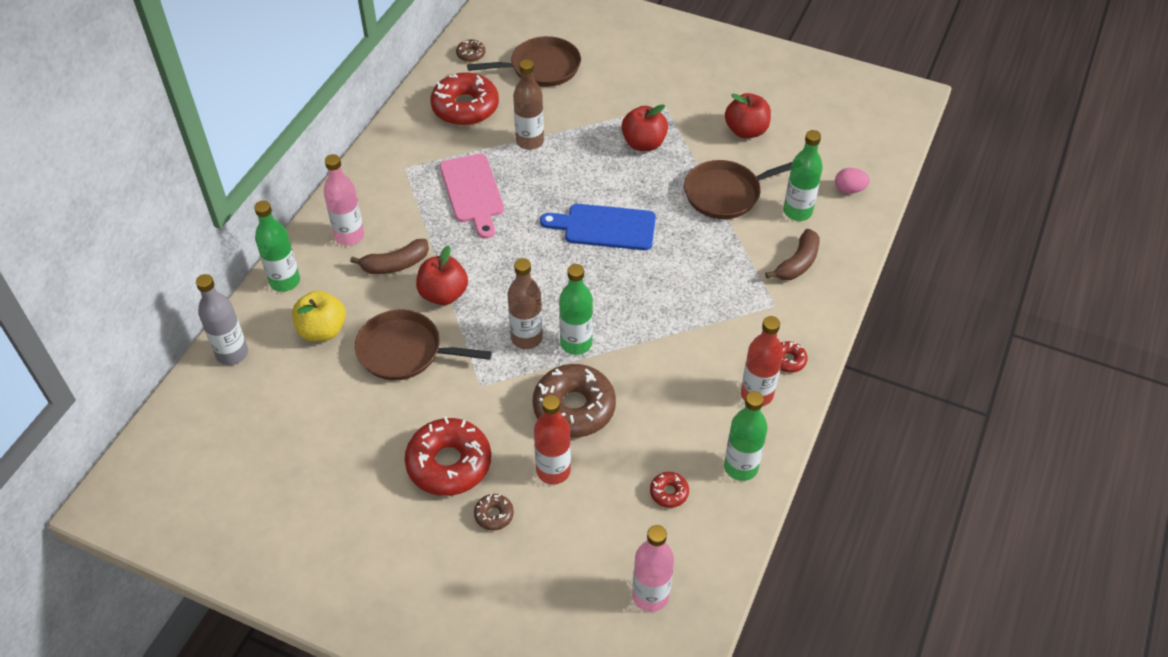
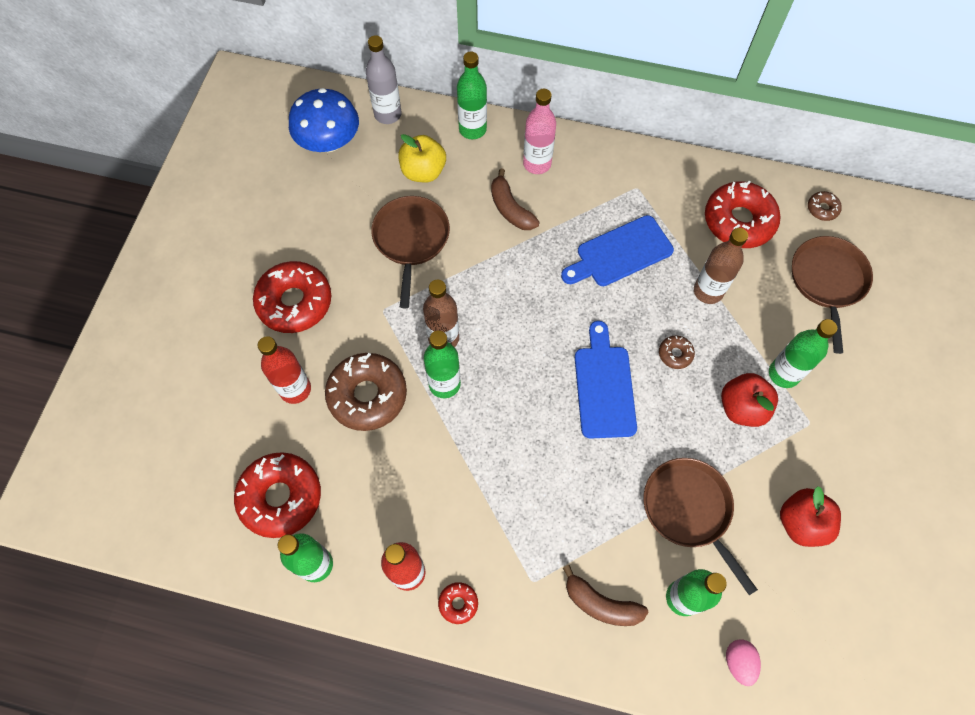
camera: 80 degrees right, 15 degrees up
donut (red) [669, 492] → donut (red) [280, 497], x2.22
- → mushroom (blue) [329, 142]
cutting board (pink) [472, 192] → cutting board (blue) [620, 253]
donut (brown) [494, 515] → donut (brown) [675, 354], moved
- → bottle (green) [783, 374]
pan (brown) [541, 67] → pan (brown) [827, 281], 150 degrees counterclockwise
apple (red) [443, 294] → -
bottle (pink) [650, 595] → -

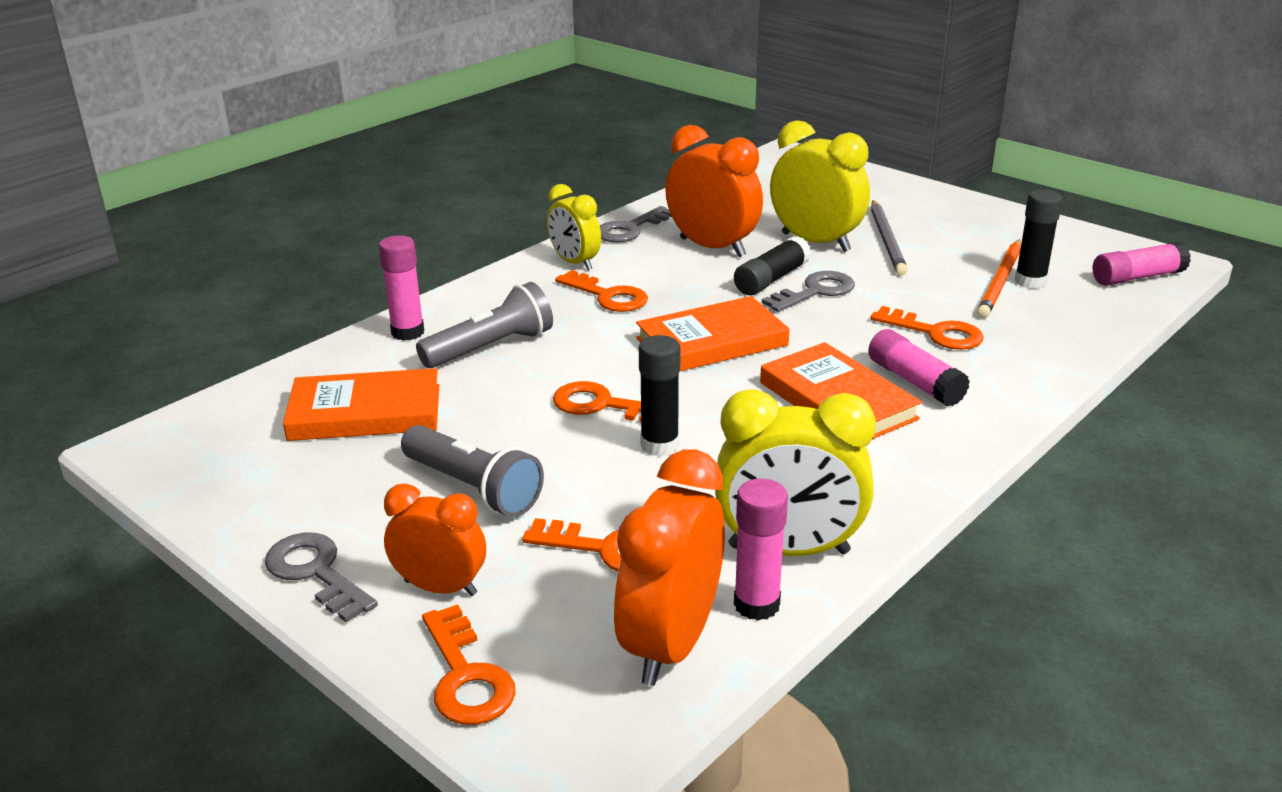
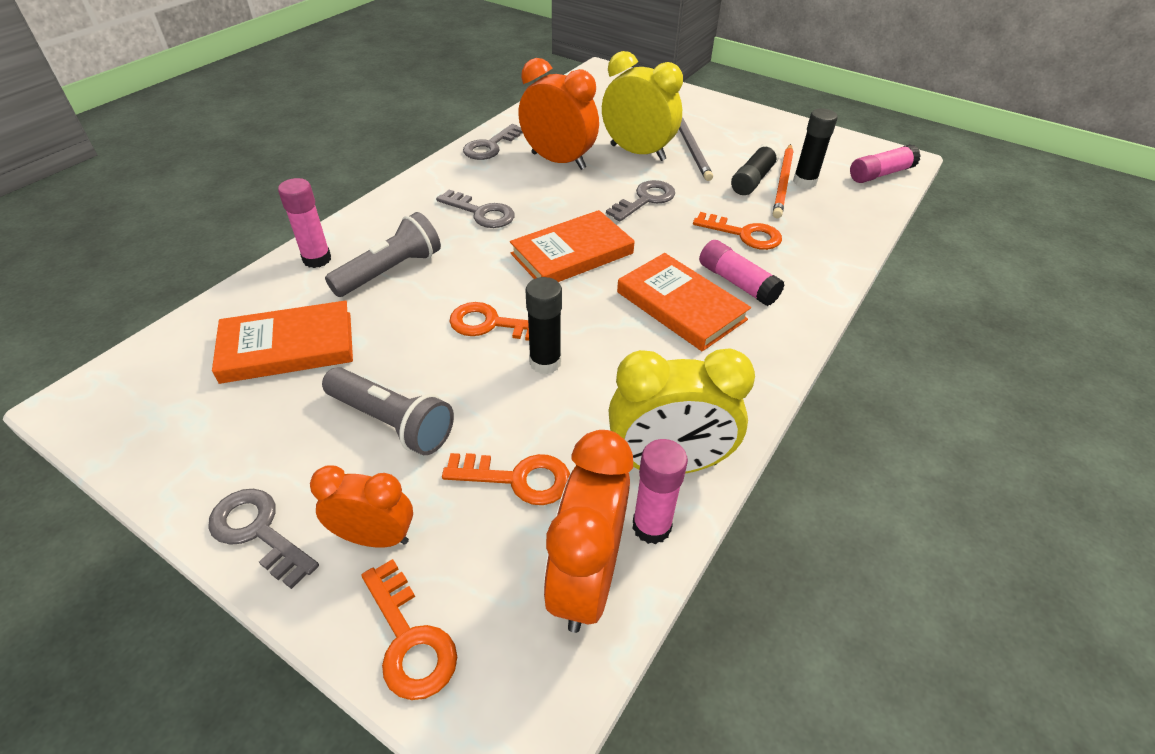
camera: 10 degrees left, 15 degrees up
key (orange) [607, 296] → key (grey) [481, 213]
glue stick (black) [771, 279] → glue stick (black) [753, 179], moved
clock (yellow) [575, 263] → -

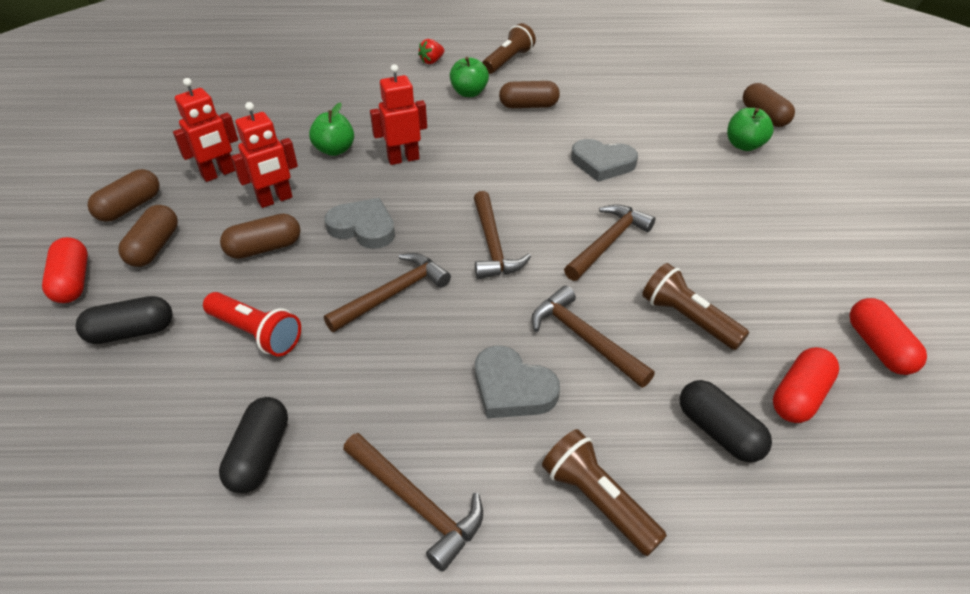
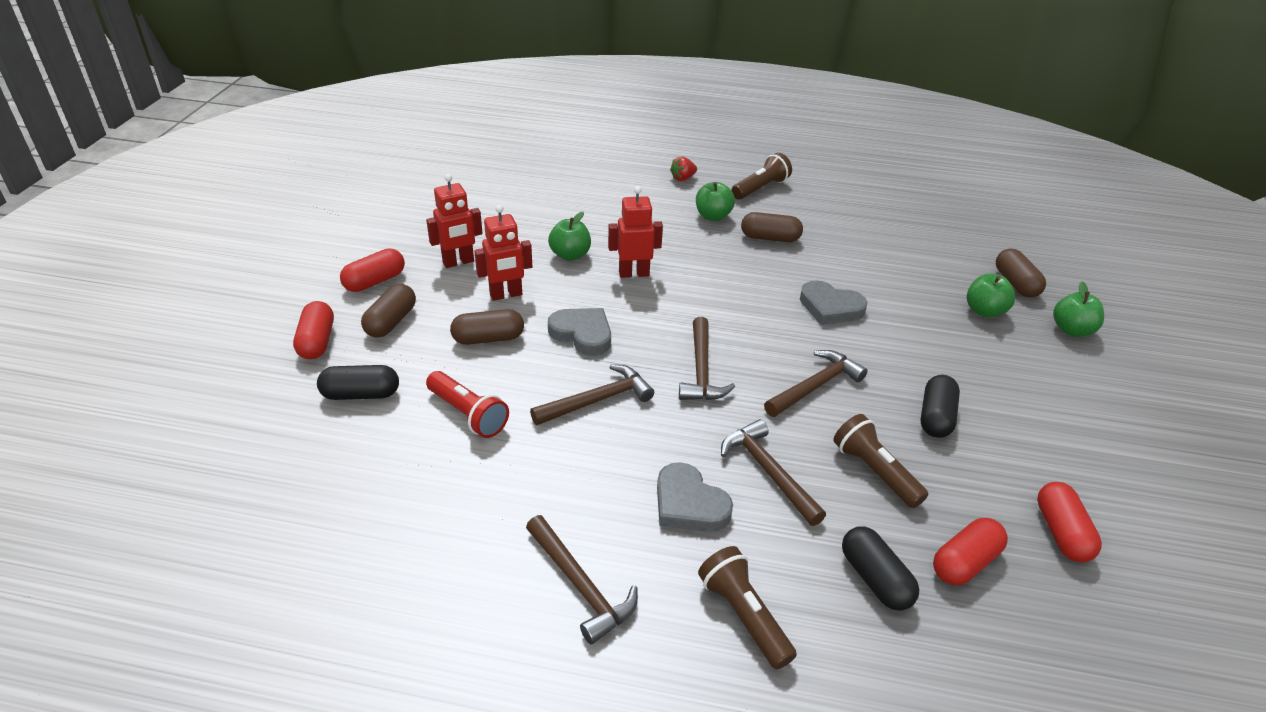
camera: 10 degrees right, 5 degrees down
capsule (brown) [130, 207] → capsule (red) [375, 281]
capsule (black) [260, 455] → capsule (black) [935, 417], moved
- → apple (green) [1071, 330]

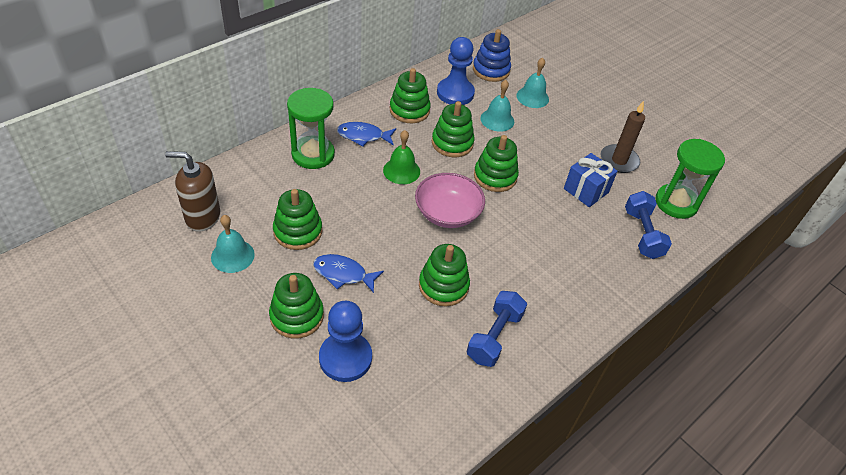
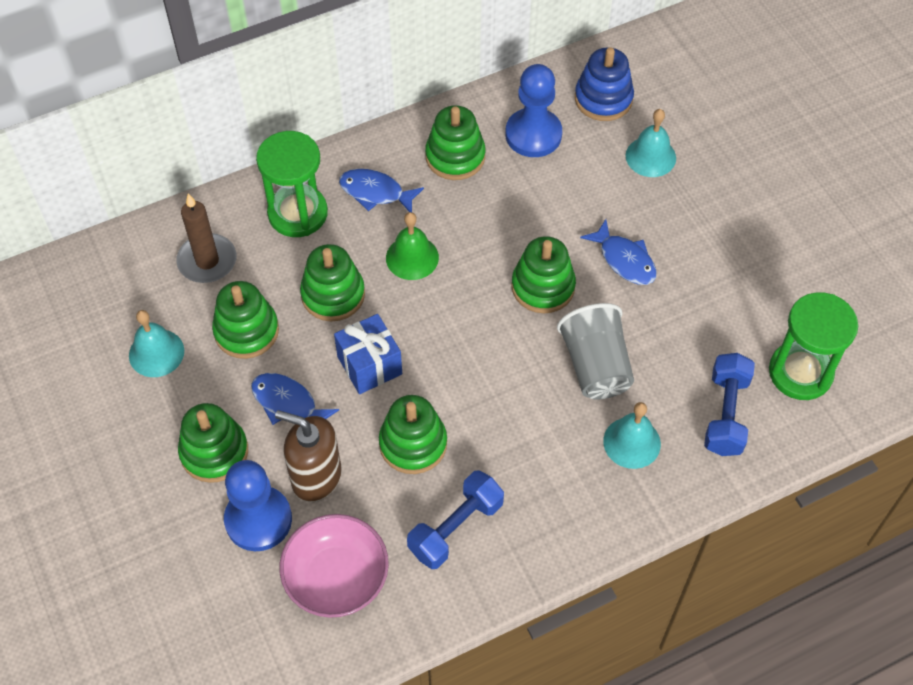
camera: 20 degrees right, 10 degrees up
candle (brown) [619, 160] → candle (brown) [207, 261], moved
soap dispenser (brown) [202, 217] → soap dispenser (brown) [316, 477], moved
bowl (pink) [447, 213] → bowl (pink) [336, 577], moved
stacking toy (green) [452, 143] → stacking toy (green) [333, 295], moved
gift (blue) [586, 190] → gift (blue) [369, 365], moved
- → cup (grey) [595, 366]
- → fish (blue) [624, 260]
bell (turquoise) [497, 120] → bell (turquoise) [632, 442], moved

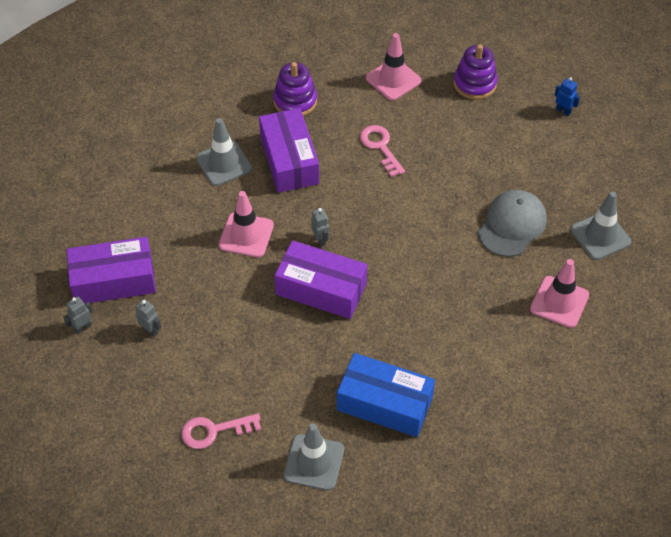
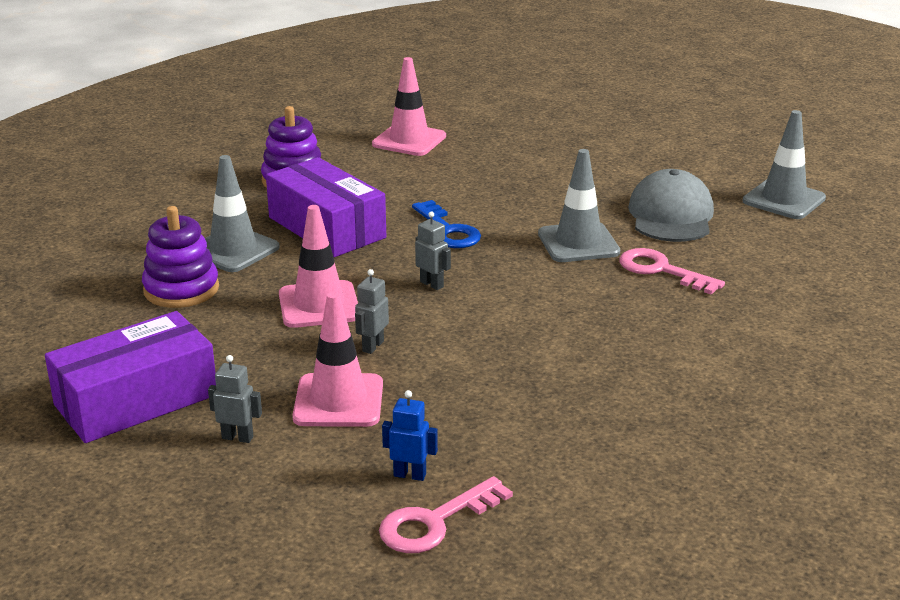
camera: 25 degrees left, 25 degrees down
stacking toy (purple) [475, 83] → stacking toy (purple) [181, 289], moved
traffic cone (pink) [559, 302] → traffic cone (pink) [338, 401], moved
robot (grey) [82, 328] → robot (grey) [372, 346], moved
robot (blue) [563, 111] → robot (blue) [410, 475], moved
- → key (blue) [448, 231]
traffic cone (grey) [314, 462] → traffic cone (grey) [578, 243], moved
key (pink) [380, 147] → key (pink) [661, 270], moved
box (purple) [321, 289] → -
box (blue) [384, 403] → -

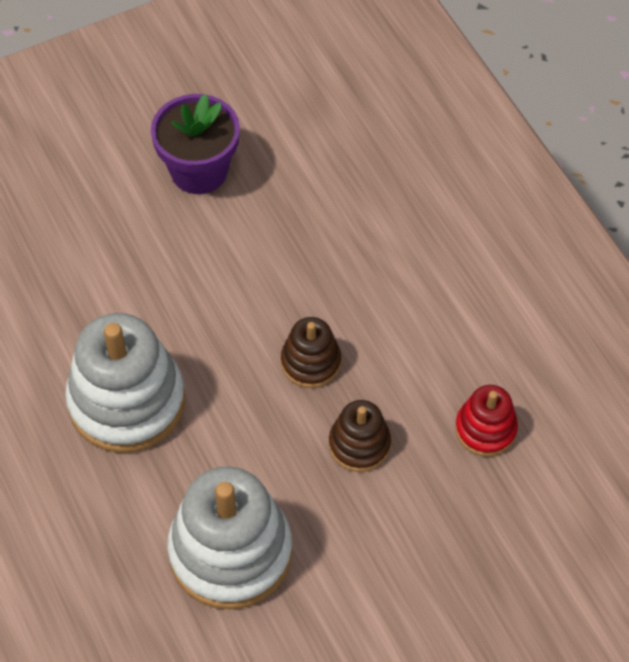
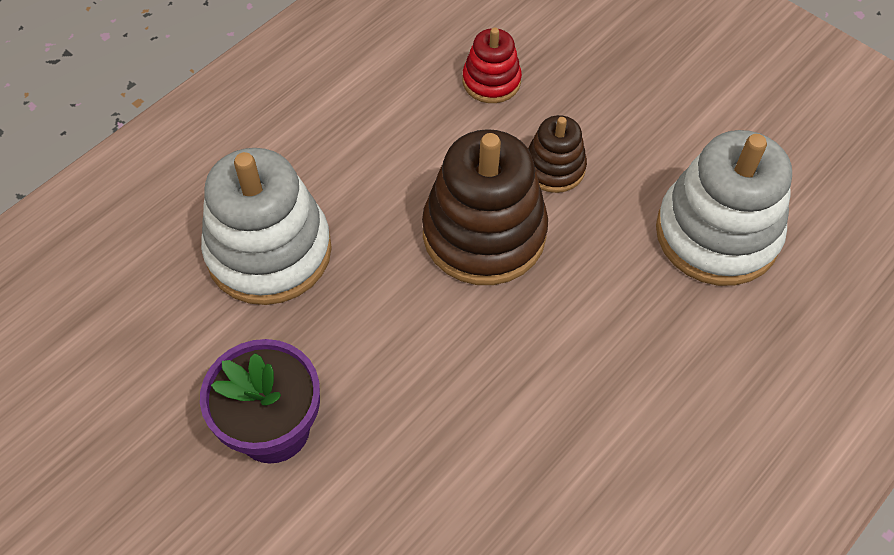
camera: 110 degrees left, 0 degrees up
stacking toy (white) [126, 401] → stacking toy (white) [269, 251], moved
stacking toy (brown) [310, 362] → stacking toy (brown) [484, 233], x1.91

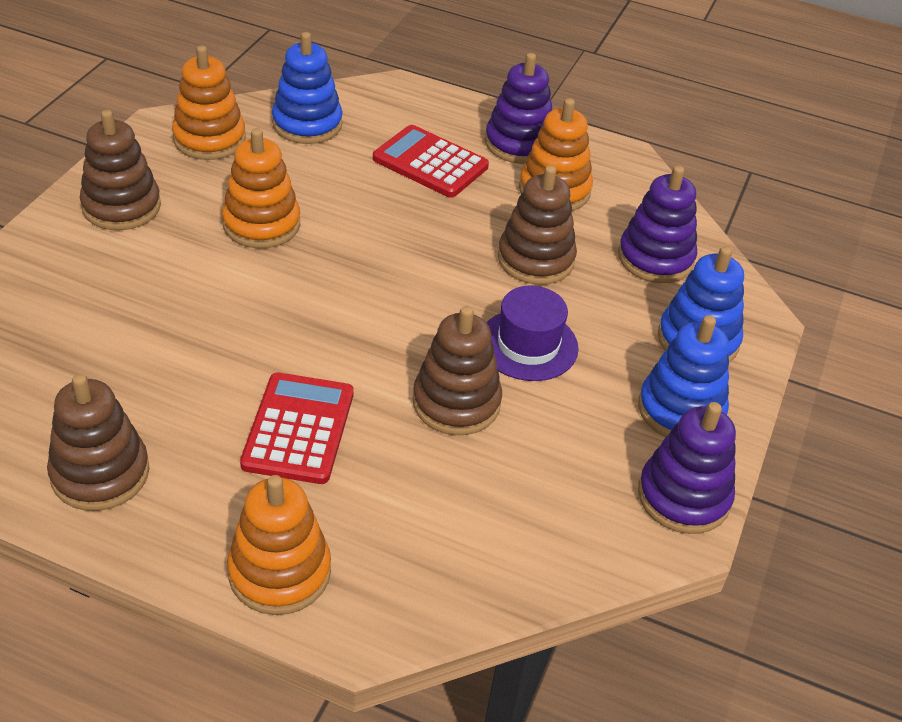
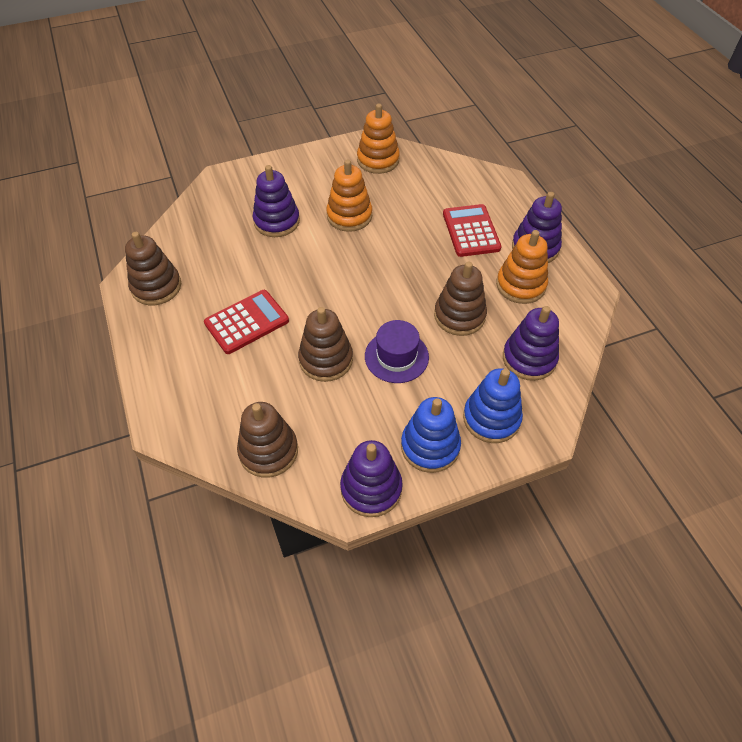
camera: 50 degrees right, 10 degrees up
stacking toy (brown) [121, 206] → stacking toy (brown) [268, 451], moved
- → stacking toy (purple) [277, 221]
stacking toy (orange) [279, 572] → -
stacking toy (blue) [307, 124] → -

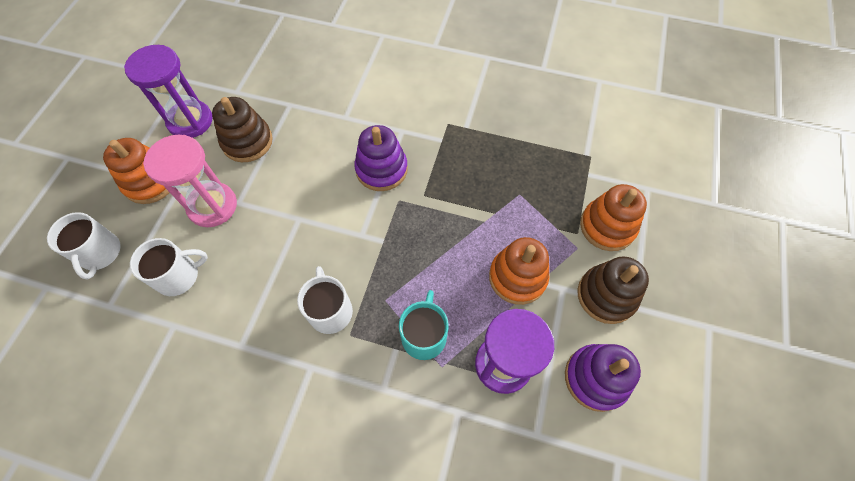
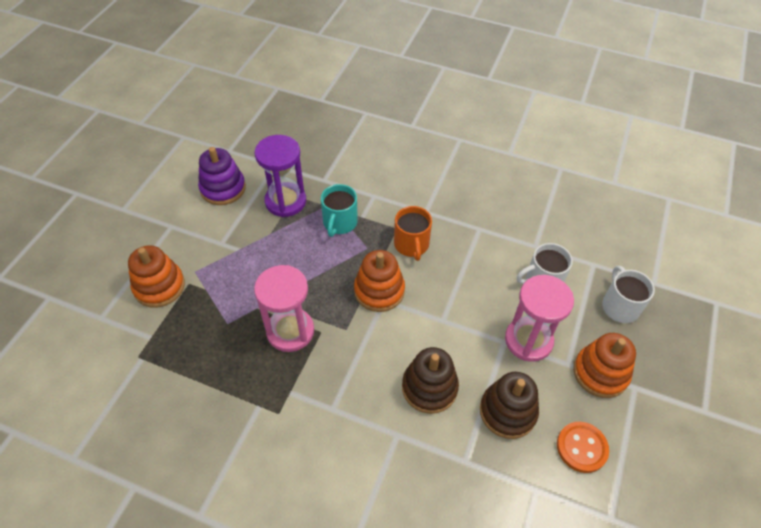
camera: 175 degrees left, 10 degrees down
- → hourglass (pink) [290, 331]
stacking toy (orange) [517, 277] → stacking toy (orange) [379, 291], moved
mug (white) [330, 311] → mug (orange) [411, 245]
stacking toy (brown) [606, 295] → stacking toy (brown) [429, 387], moved
hourglass (purple) [190, 121] → button (orange) [581, 447]
stacking toy (purple) [381, 169] → -

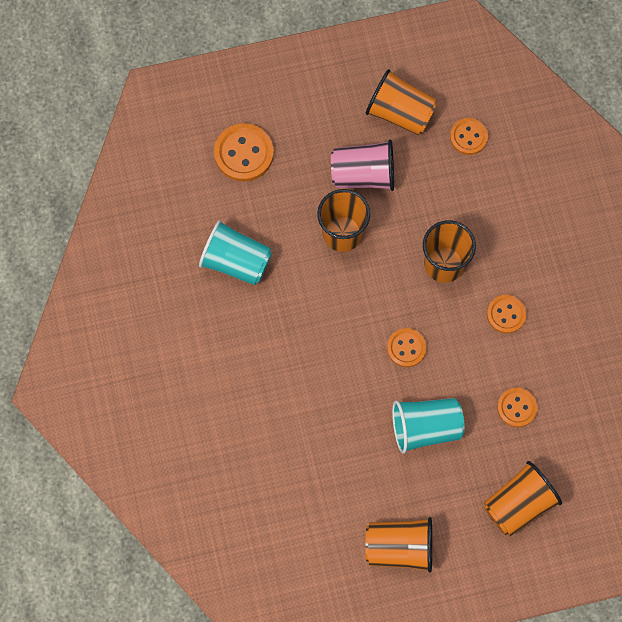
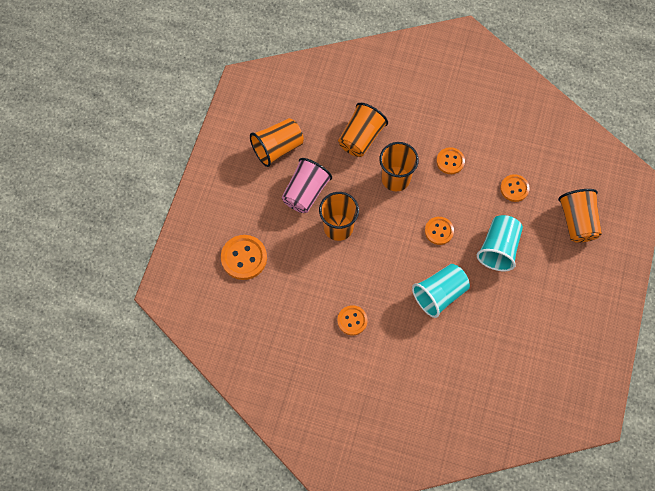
camera: 60 degrees left, 5 degrees down
button (orange) [468, 137] → button (orange) [352, 320], moved
cup (orange) [399, 547] → cup (orange) [361, 138], moved
cup (turquoise) [236, 261] → cup (turquoise) [439, 294], moved

